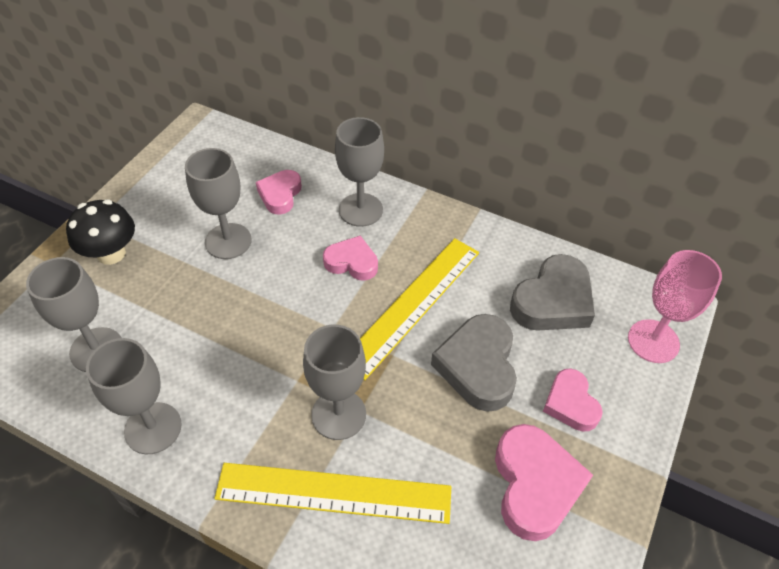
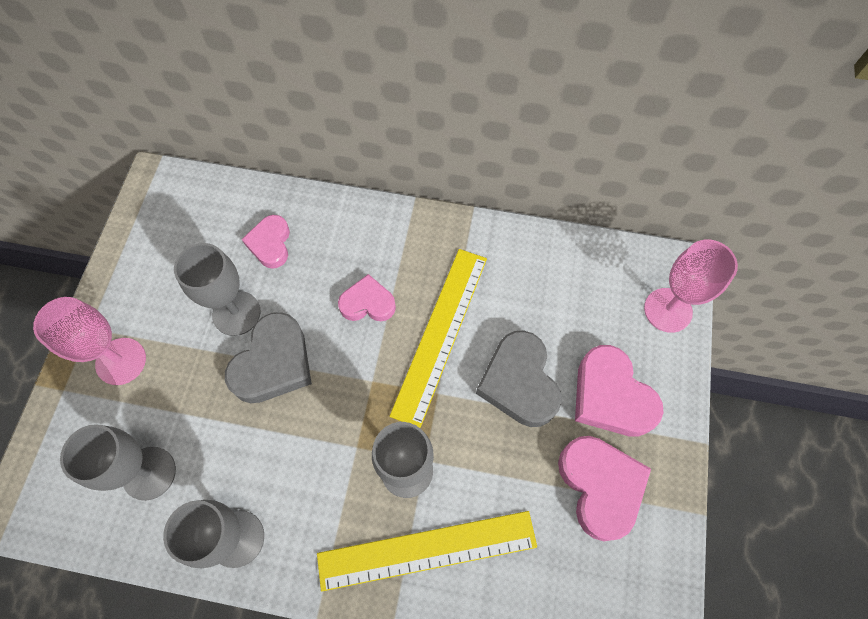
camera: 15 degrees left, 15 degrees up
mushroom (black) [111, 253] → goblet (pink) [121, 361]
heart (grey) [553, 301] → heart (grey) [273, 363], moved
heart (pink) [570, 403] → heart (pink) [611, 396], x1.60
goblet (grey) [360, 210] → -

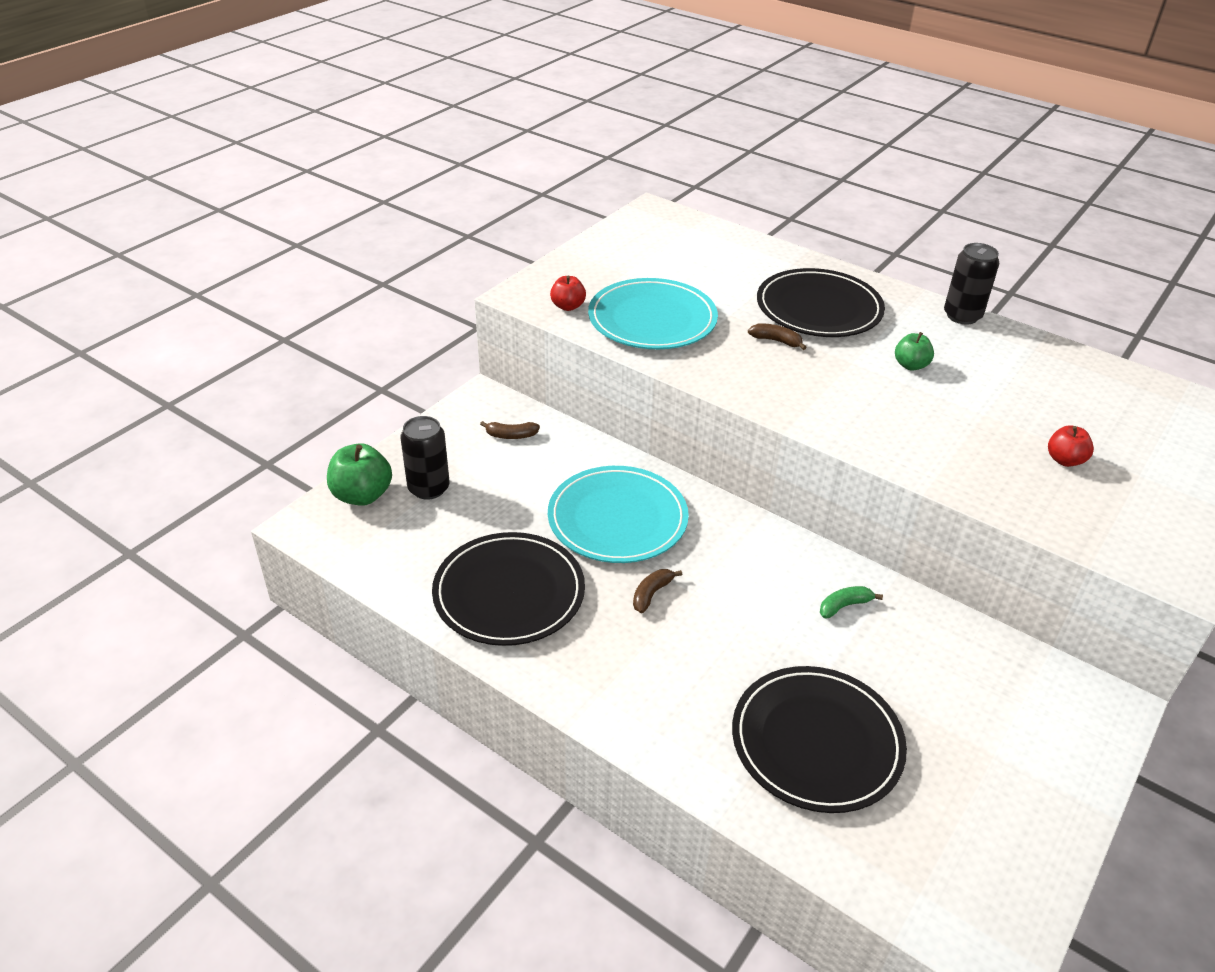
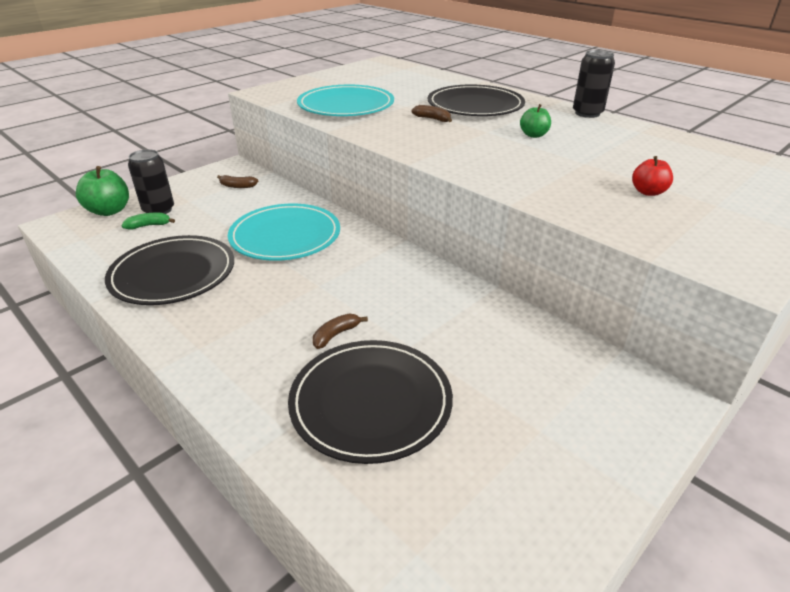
camera: 10 degrees right, 5 degrees down
banana (green) [844, 606] → banana (green) [149, 225], moved
banana (brown) [651, 594] → banana (brown) [336, 335], moved
apple (red) [568, 306] → -

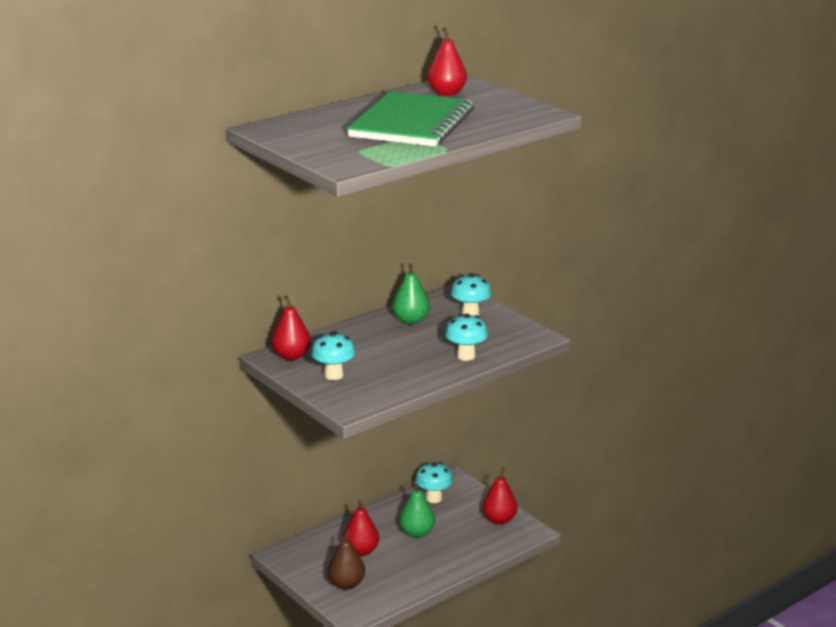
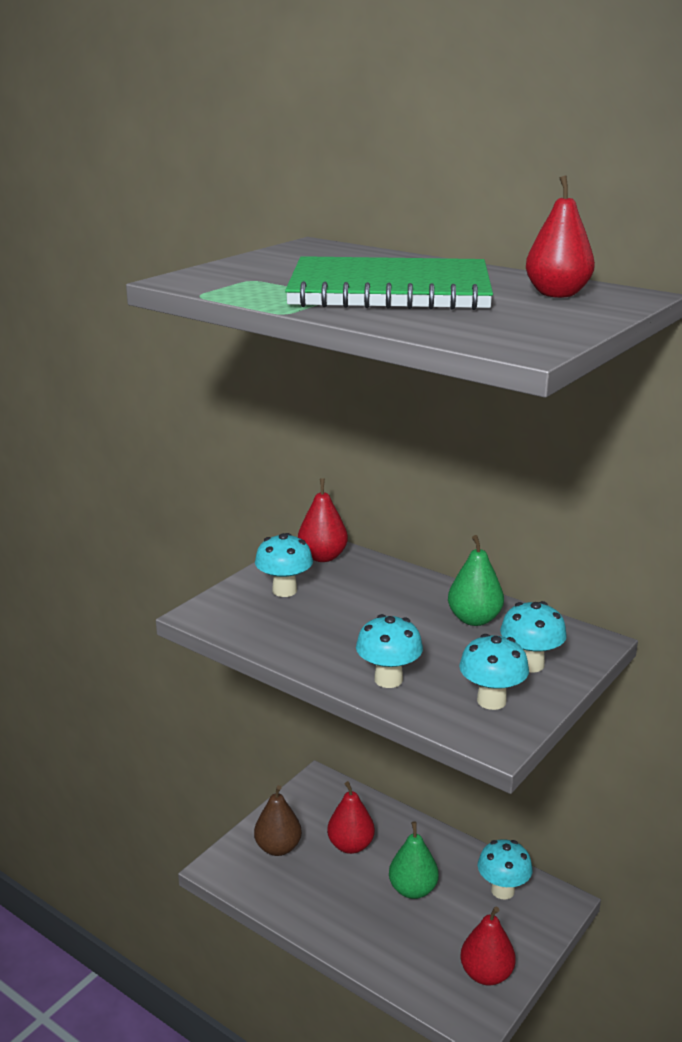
camera: 75 degrees right, 0 degrees up
- → mushroom (turquoise) [491, 701]

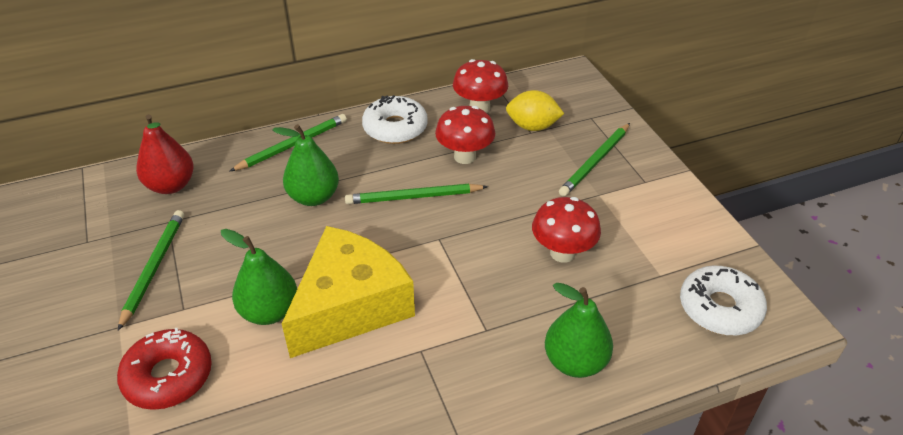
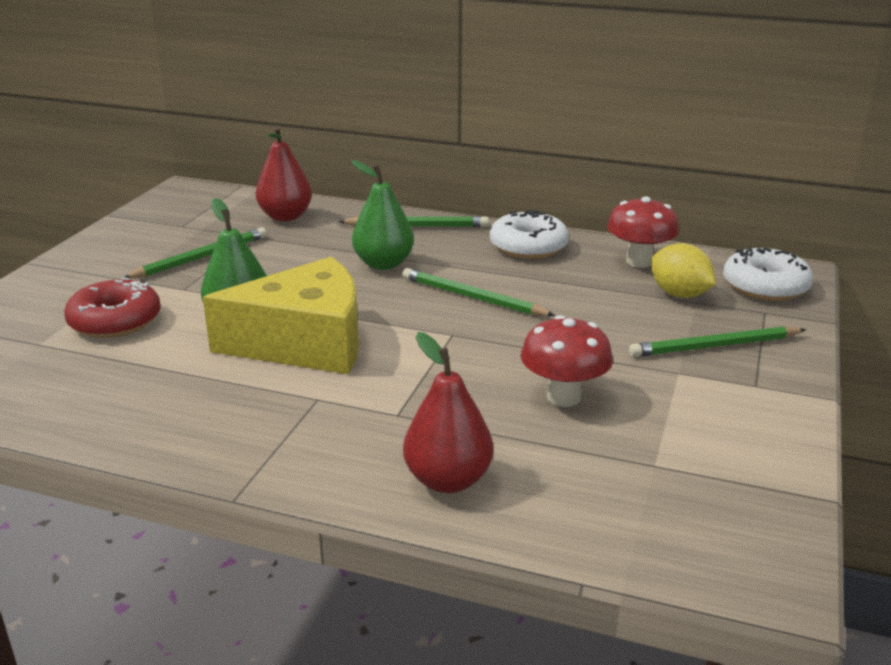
camera: 40 degrees right, 15 degrees down
pear (green) [575, 362] → pear (red) [448, 480]
donut (white) [719, 308] → donut (white) [765, 286], moved
mushroom (red) [465, 156] → -

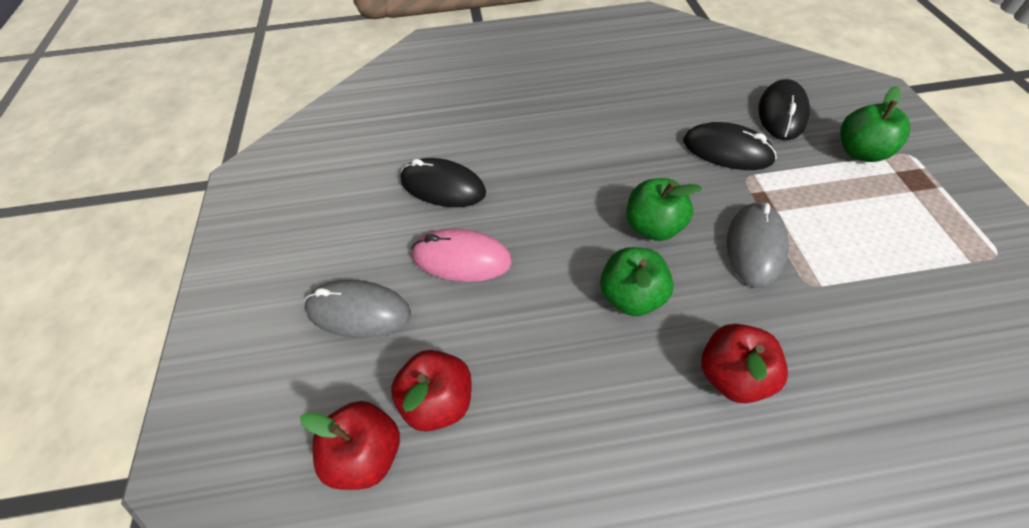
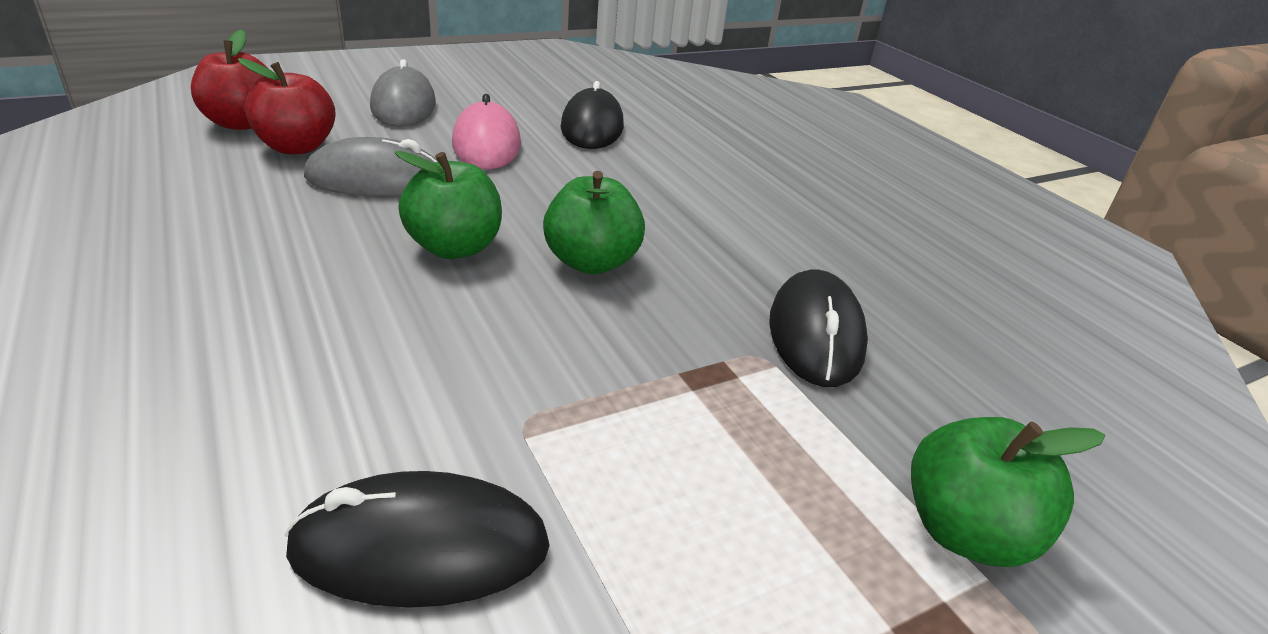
camera: 65 degrees right, 20 degrees down
mouse (black) [781, 113] → mouse (black) [420, 547], moved
mouse (grey) [755, 246] → mouse (grey) [376, 180], moved
apple (red) [732, 376] → -

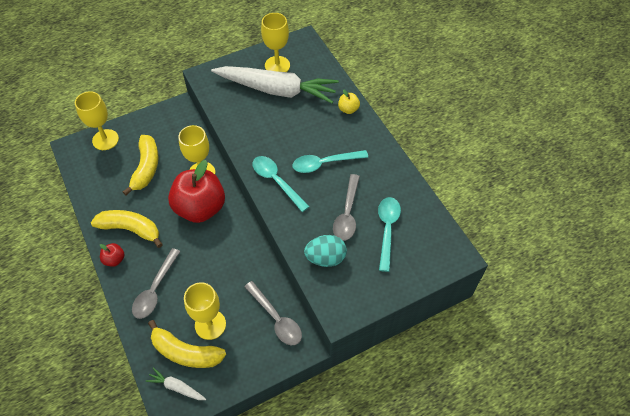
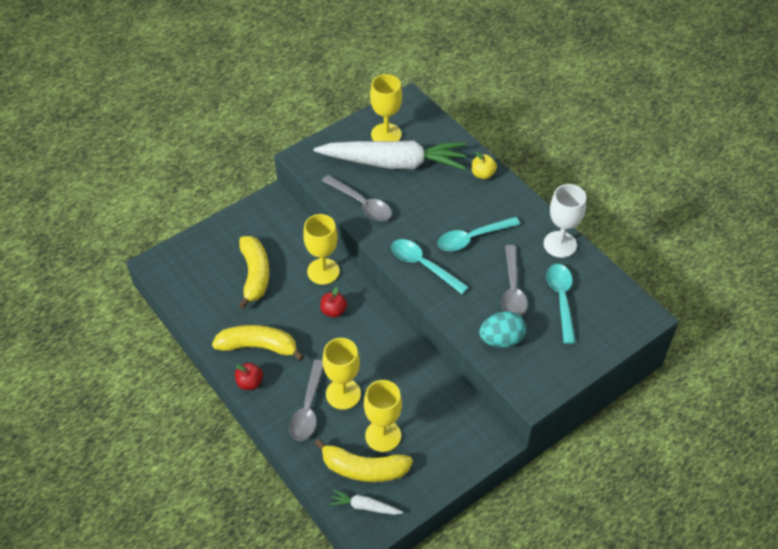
camera: 10 degrees left, 5 degrees down
apple (red) [200, 208] → apple (red) [333, 311], x0.42
spoon (grey) [276, 318] → spoon (grey) [361, 203], moved
goblet (yellow) [105, 140] → goblet (yellow) [343, 394], moved
- → goblet (white) [560, 244]

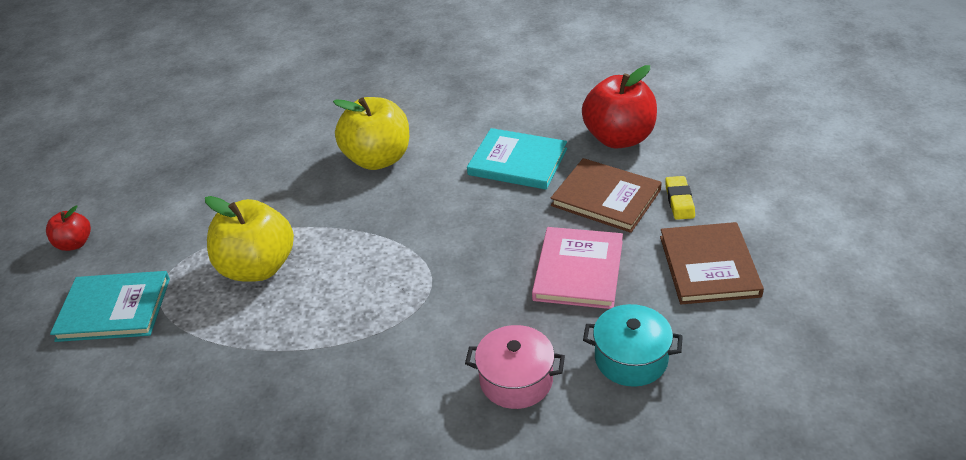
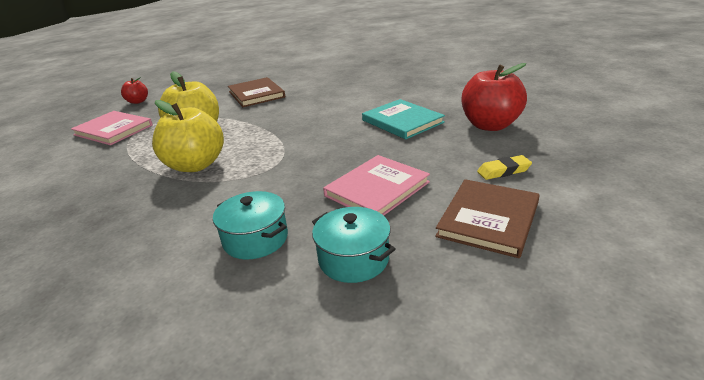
camera: 30 degrees right, 10 degrees down
book (turquoise) [114, 309] → book (pink) [113, 130]
apple (yellow) [378, 159] → apple (yellow) [195, 165], moved
pot (pink) [516, 380] → pot (turquoise) [255, 239]
book (brown) [606, 197] → book (brown) [256, 94], moved
eraser (yellow) [679, 201] → eraser (yellow) [503, 171], 45 degrees clockwise

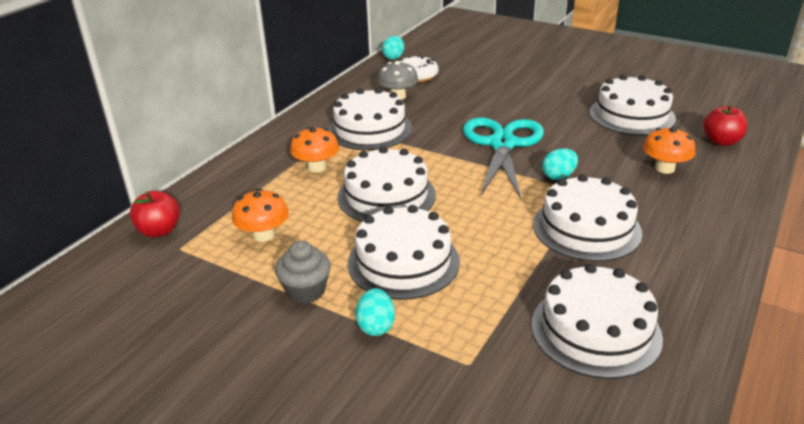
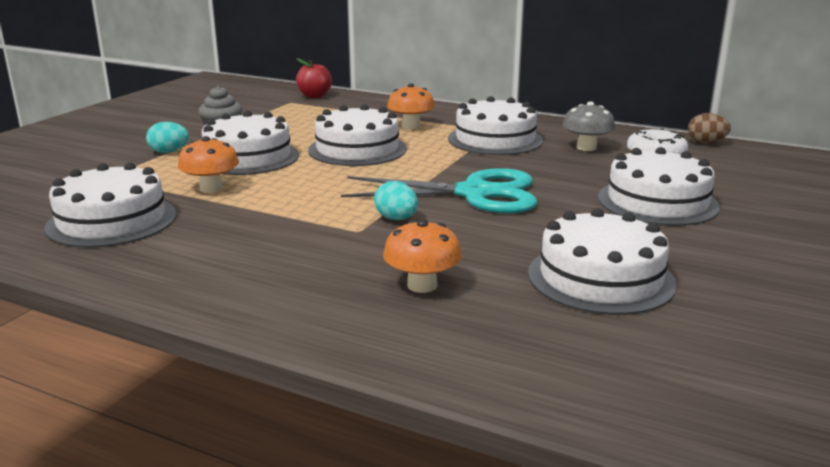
camera: 85 degrees right, 10 degrees down
mushroom (orange) [263, 235] → mushroom (orange) [211, 188], moved
cake (white) [586, 228] → cake (white) [657, 202], moved
egg (turquoise) [393, 57] → egg (brown) [706, 143]
apple (red) [721, 141] → -

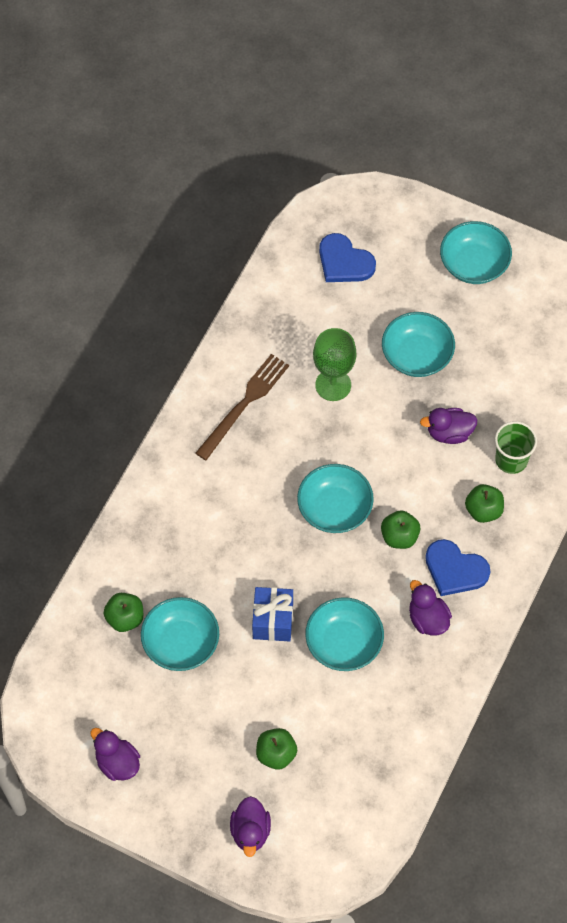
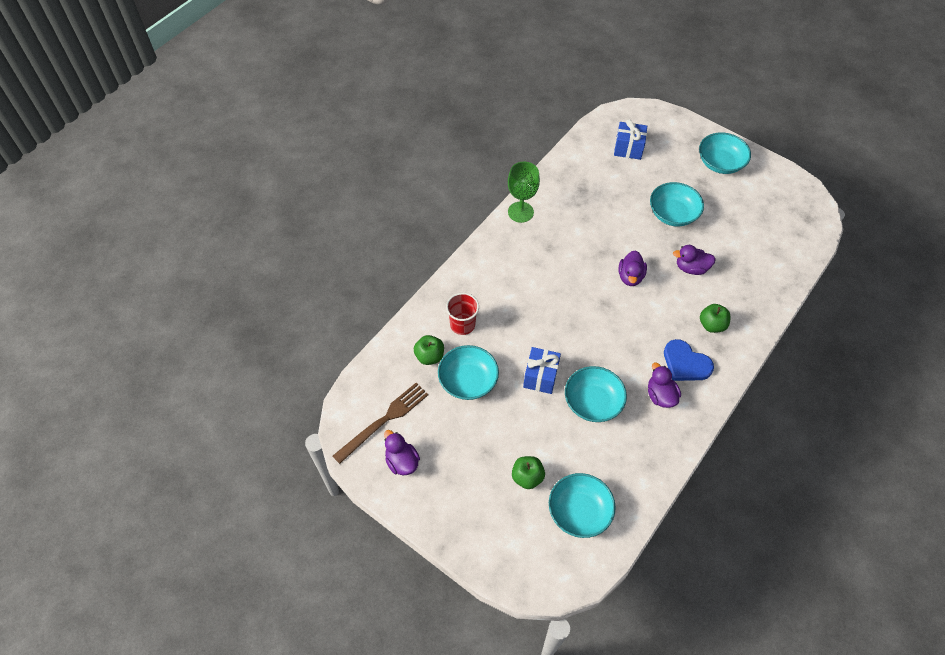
camera: 10 degrees right, 5 degrees down
fork (brown) [244, 404] → fork (brown) [384, 420], moved
- → cup (red) [462, 325]
goblet (green) [333, 385] → goblet (green) [520, 212], moved
bowl (turquoise) [334, 508] → bowl (turquoise) [579, 512], moved
heart (blue) [344, 262] → gift (blue) [628, 148]
duck (purple) [250, 831] → duck (purple) [630, 276], moved
apple (green) [399, 537] → -
cup (green) [511, 460] → -

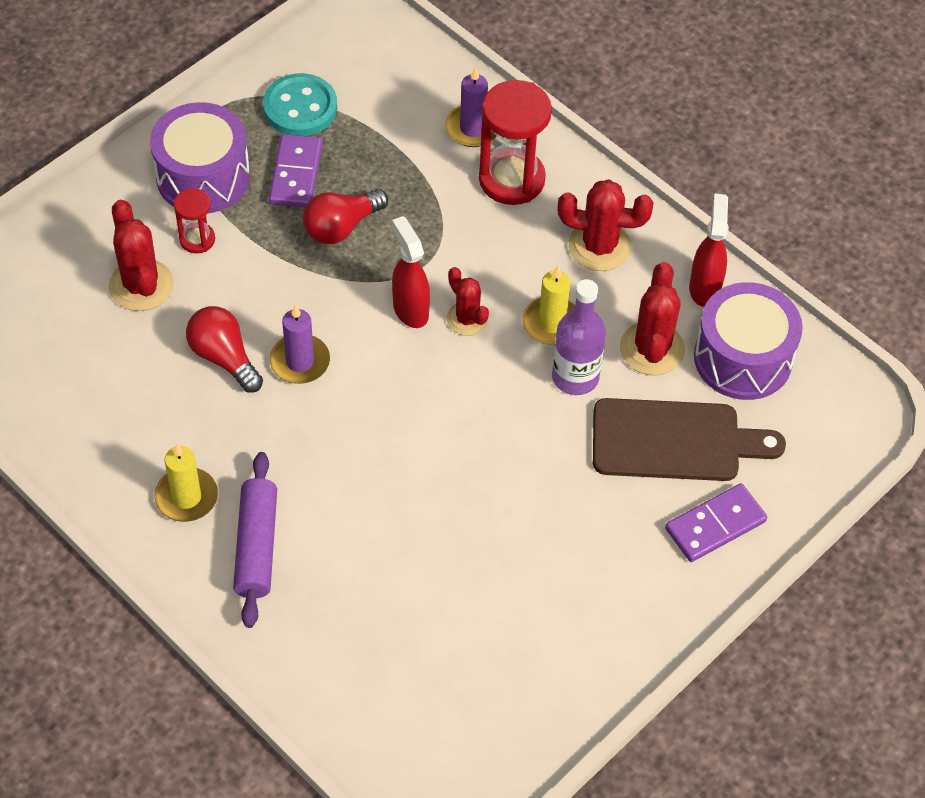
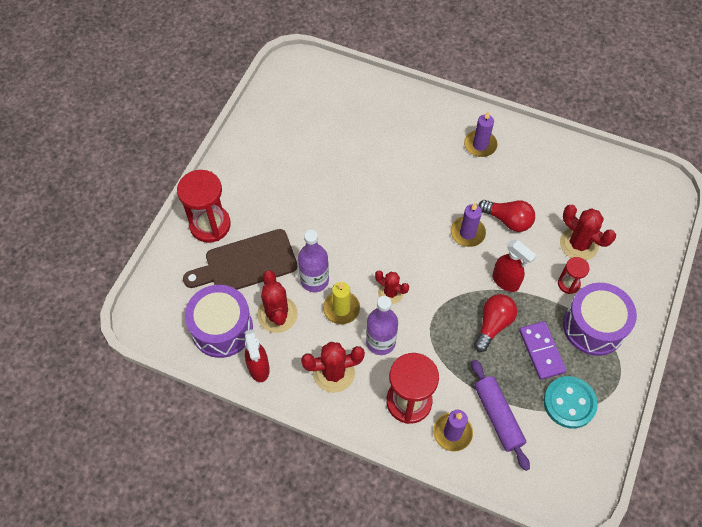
camera: 160 degrees right, 5 degrees up
domino (purple) [715, 525] → hourglass (red) [210, 225]
- → bottle (purple) [380, 342]
candle (yellow) [186, 497] → candle (purple) [480, 145]
rolling pin (purple) [256, 546] → rolling pin (purple) [498, 416], moved
spray bottle (red) [410, 310] → spray bottle (red) [506, 281], moved

